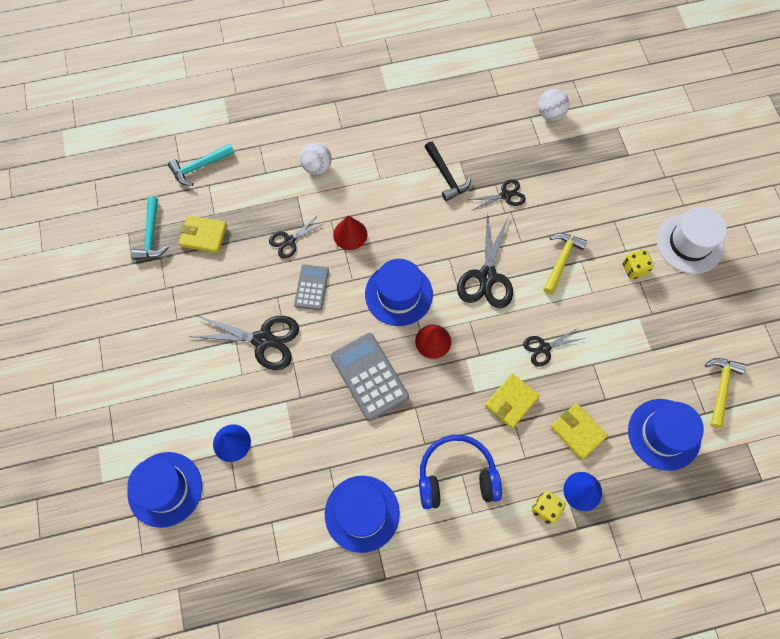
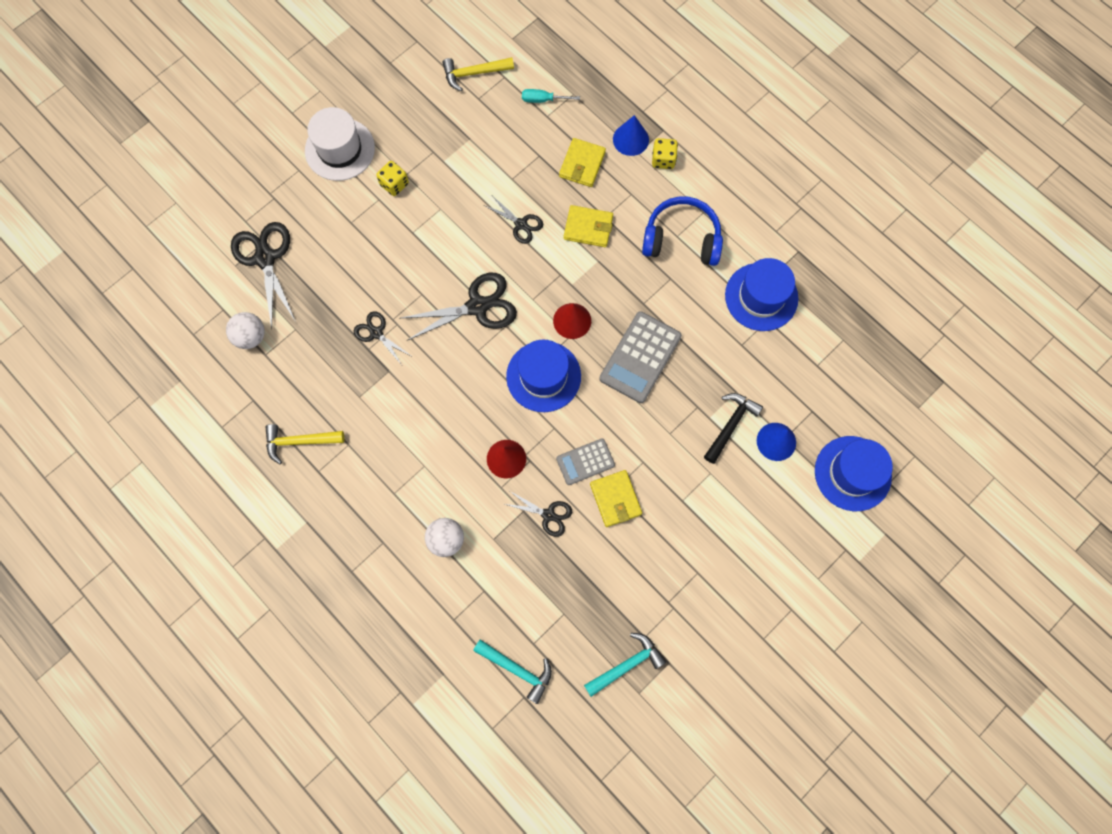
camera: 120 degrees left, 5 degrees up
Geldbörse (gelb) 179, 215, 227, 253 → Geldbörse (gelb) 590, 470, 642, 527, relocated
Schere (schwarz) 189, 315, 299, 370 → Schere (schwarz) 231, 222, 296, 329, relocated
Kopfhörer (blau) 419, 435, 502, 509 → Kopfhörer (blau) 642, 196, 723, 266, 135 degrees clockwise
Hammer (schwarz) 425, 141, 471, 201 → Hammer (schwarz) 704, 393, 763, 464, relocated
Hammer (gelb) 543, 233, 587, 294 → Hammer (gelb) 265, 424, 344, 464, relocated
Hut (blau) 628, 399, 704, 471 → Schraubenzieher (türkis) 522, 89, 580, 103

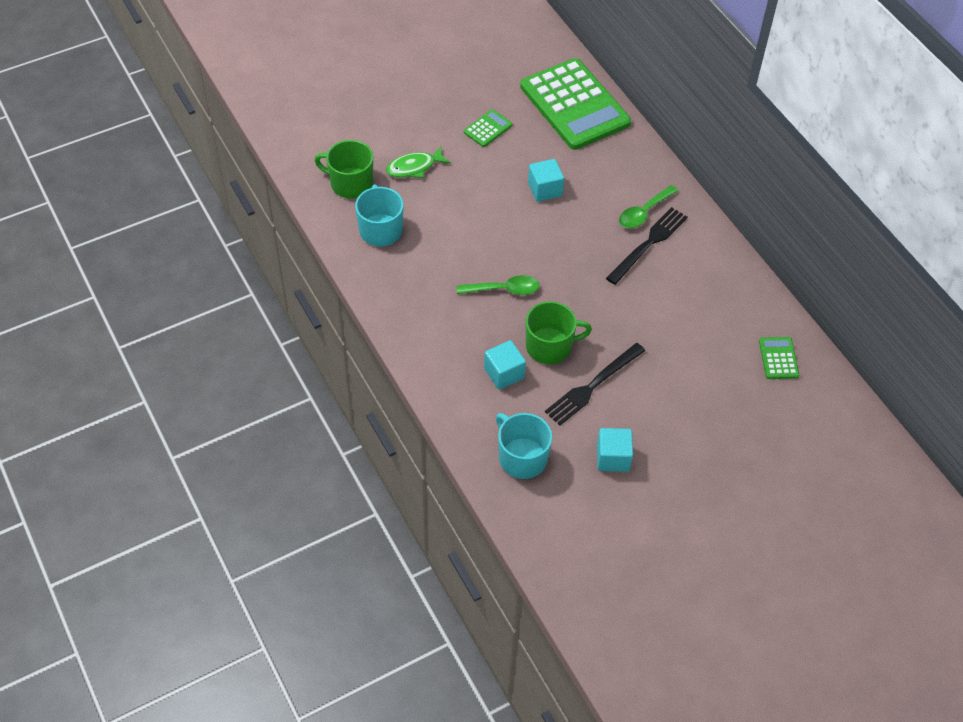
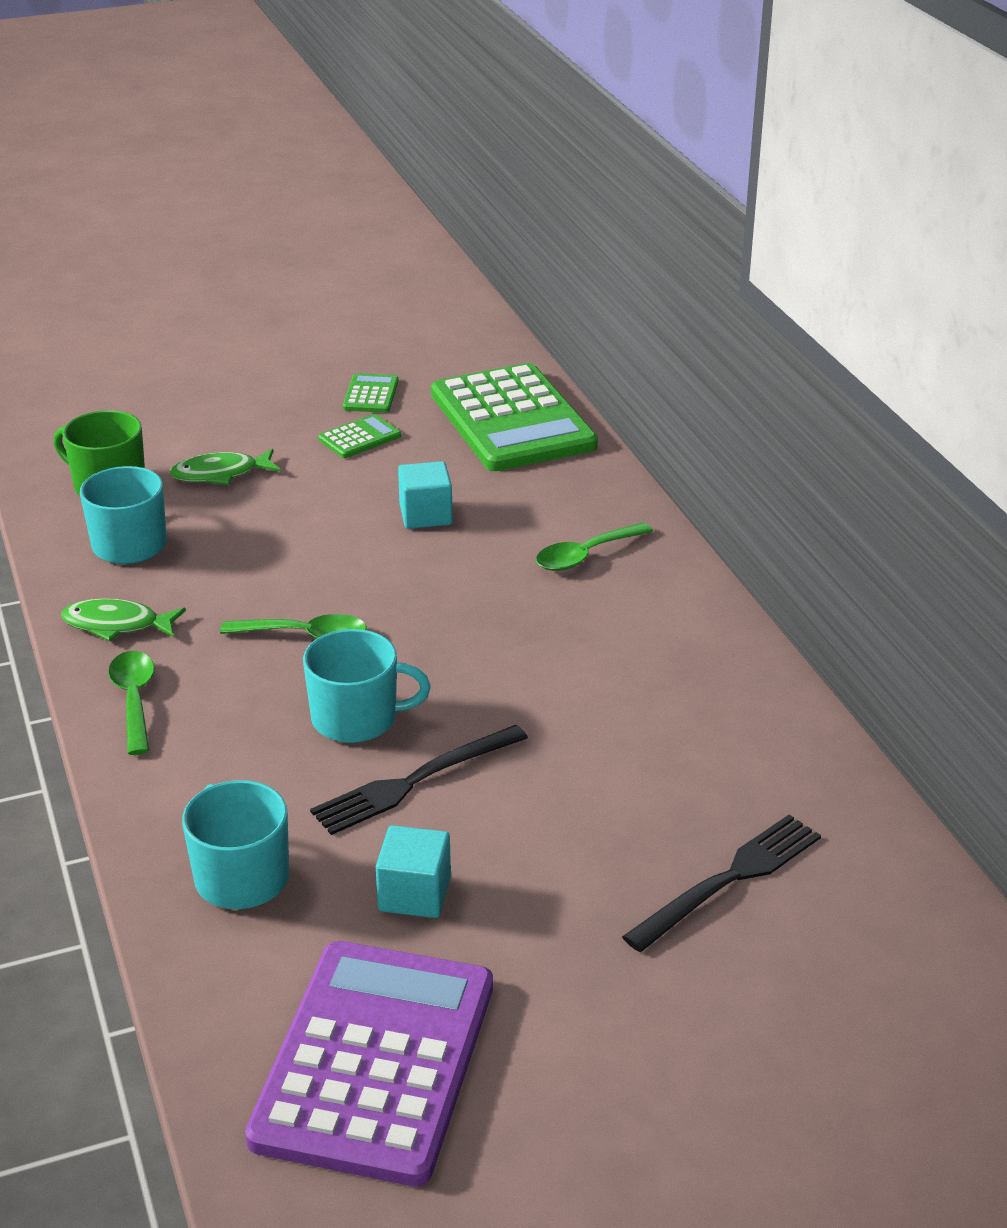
camera: 10 degrees right, 20 degrees down
Kubus (türkis) 484, 340, 526, 390 → -
Tasse (grün) 526, 301, 592, 364 → Tasse (türkis) 303, 629, 431, 743
Gabel (schwarz) 606, 207, 687, 285 → Gabel (schwarz) 622, 815, 821, 952, relocated
Taschenrechner (grün) 759, 337, 799, 379 → Taschenrechner (grün) 343, 373, 399, 413, relocated
- → Fisch (grün) 61, 598, 186, 642
- → Löffel (grün) 108, 651, 155, 755
- → Taschenrechner (lila) 245, 941, 493, 1187

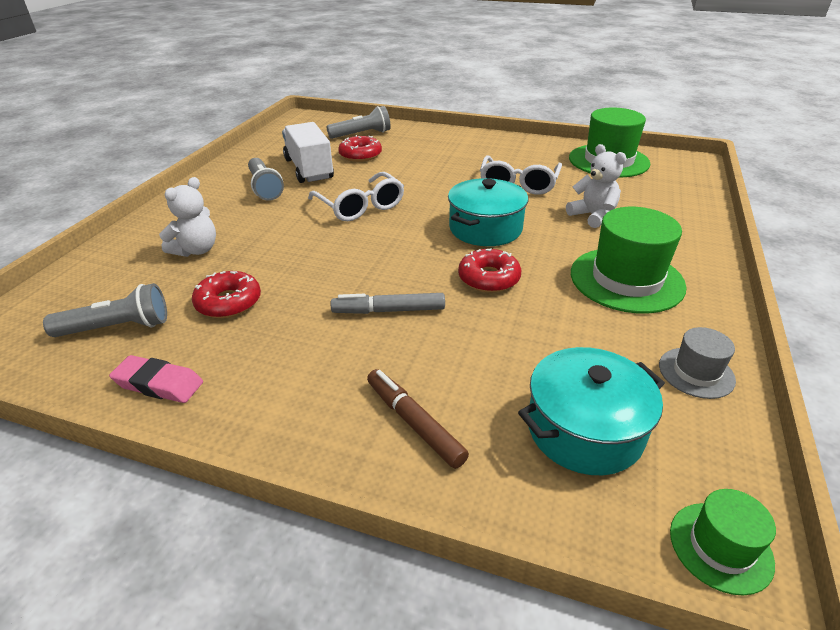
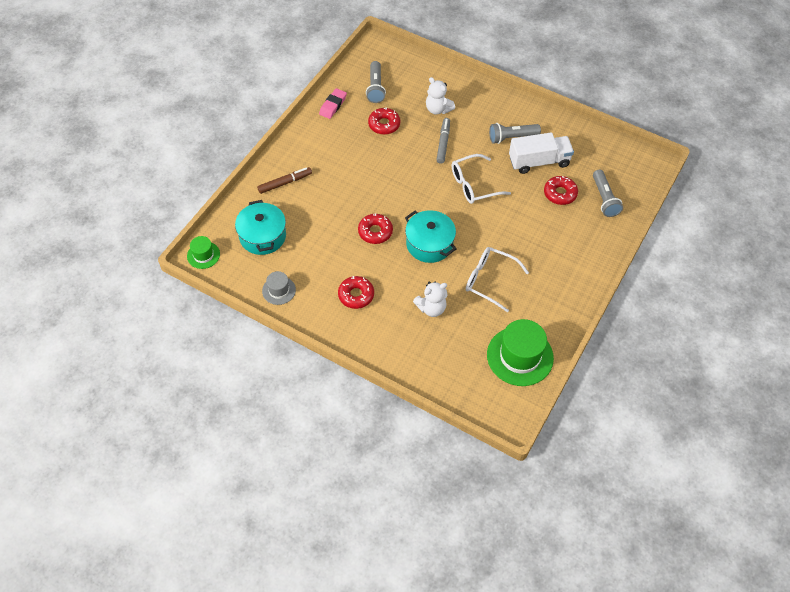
camera: 100 degrees right, 20 degrees up
Filzstift (grau) 331, 293, 445, 314 → Filzstift (grau) 437, 118, 450, 164, relocated
Hut (grün) 571, 207, 686, 314 → Donut (rot) 338, 276, 374, 309

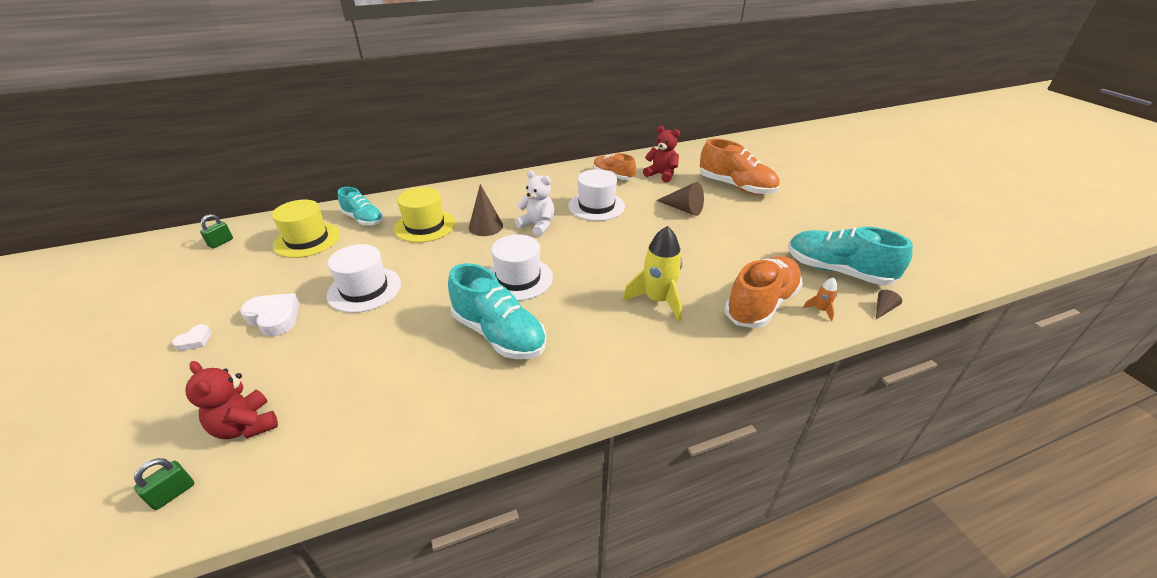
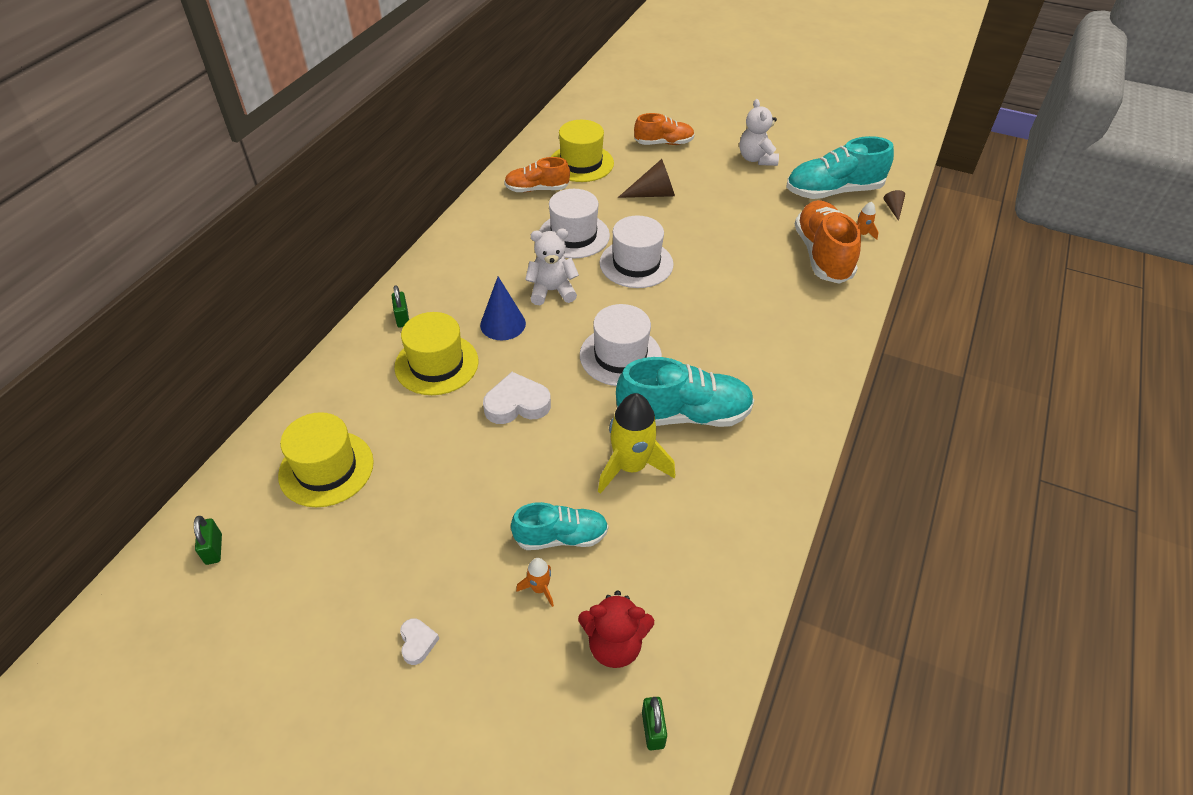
camera: 45 degrees left, 10 degrees up
Herz (weiß) 240, 293, 299, 337 → Herz (weiß) 483, 372, 551, 424, relocated
Hut (weiß) 327, 244, 401, 313 → Hut (weiß) 600, 215, 674, 288, relocated
Schuh (türkis) 338, 187, 383, 226 → Schuh (türkis) 511, 502, 608, 550, relocated
Kegel (braun) 469, 184, 503, 236 → Kegel (blau) 480, 277, 526, 340
Rakete (gelb) 623, 226, 682, 322 → Rakete (gelb) 598, 393, 676, 494, relocated
Teddybär (rot) 643, 126, 680, 183 → Hut (gelb) 551, 120, 614, 182
Schuh (orange) 700, 139, 779, 195 → Schuh (orange) 634, 113, 695, 145, x0.62
- → Vorhängeschloss (grün) 392, 285, 409, 328
- → Rakete (orange) 516, 558, 554, 607
- → Teddybär (weiß) 740, 99, 779, 166

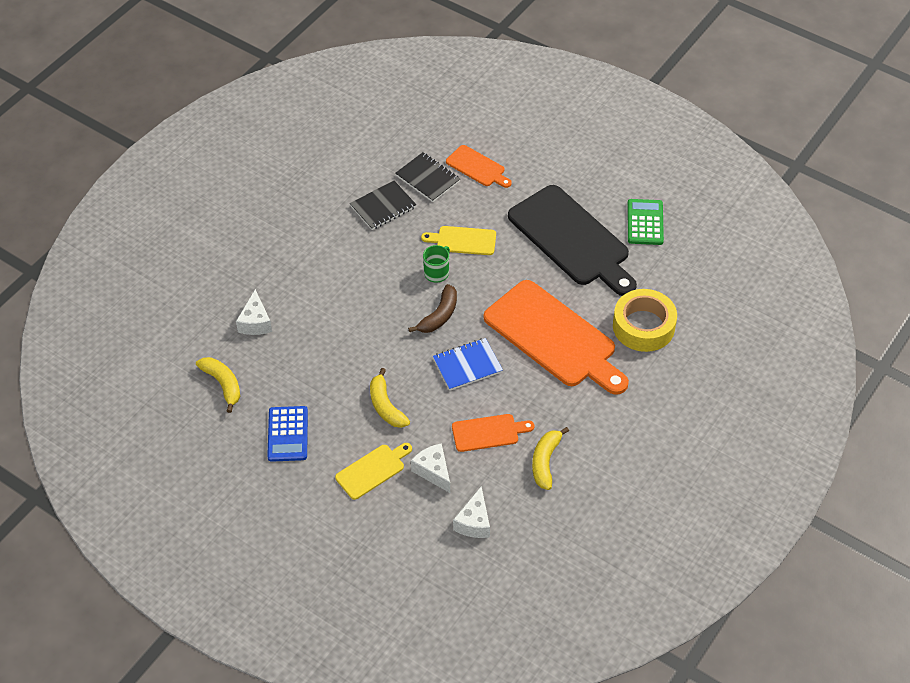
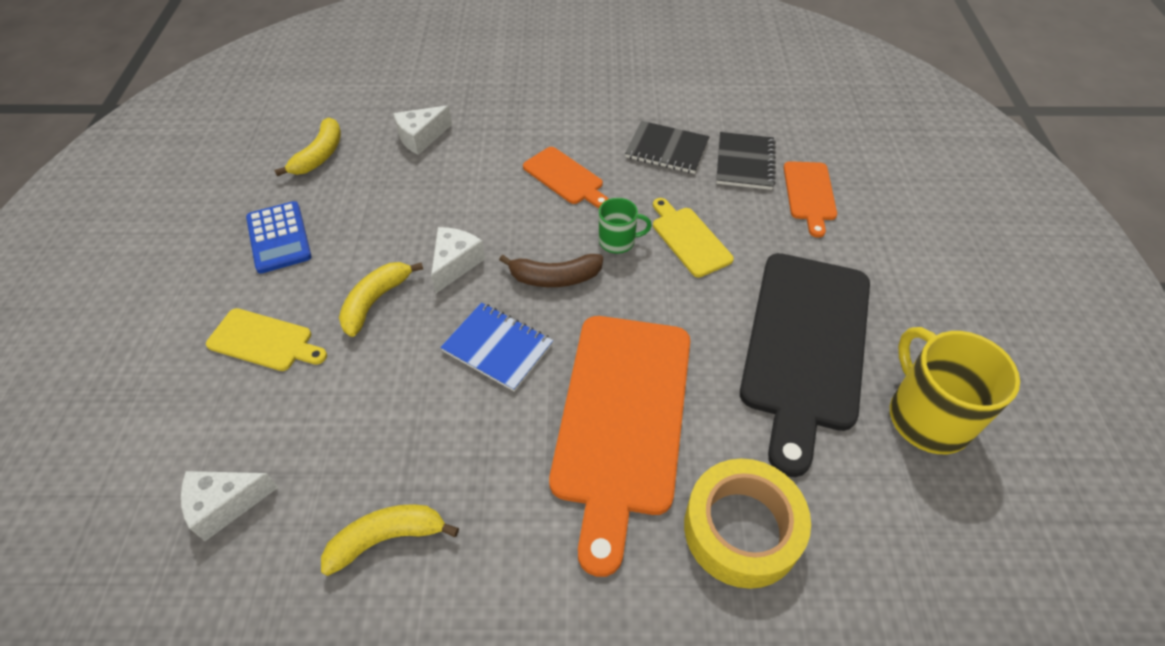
camera: 55 degrees right, 0 degrees up
Taschenrechner (blau) 267, 406, 308, 462 → Taschenrechner (blau) 246, 201, 312, 273, 75 degrees counterclockwise
Käse (weiß) 411, 443, 450, 493 → Käse (weiß) 431, 227, 485, 293, relocated
Schneidebrett (orange) 452, 414, 534, 452 → Schneidebrett (orange) 523, 147, 609, 208, relocated
Taschenrechner (grün) 628, 199, 664, 245 → Tasse (gelb) 890, 327, 1020, 454

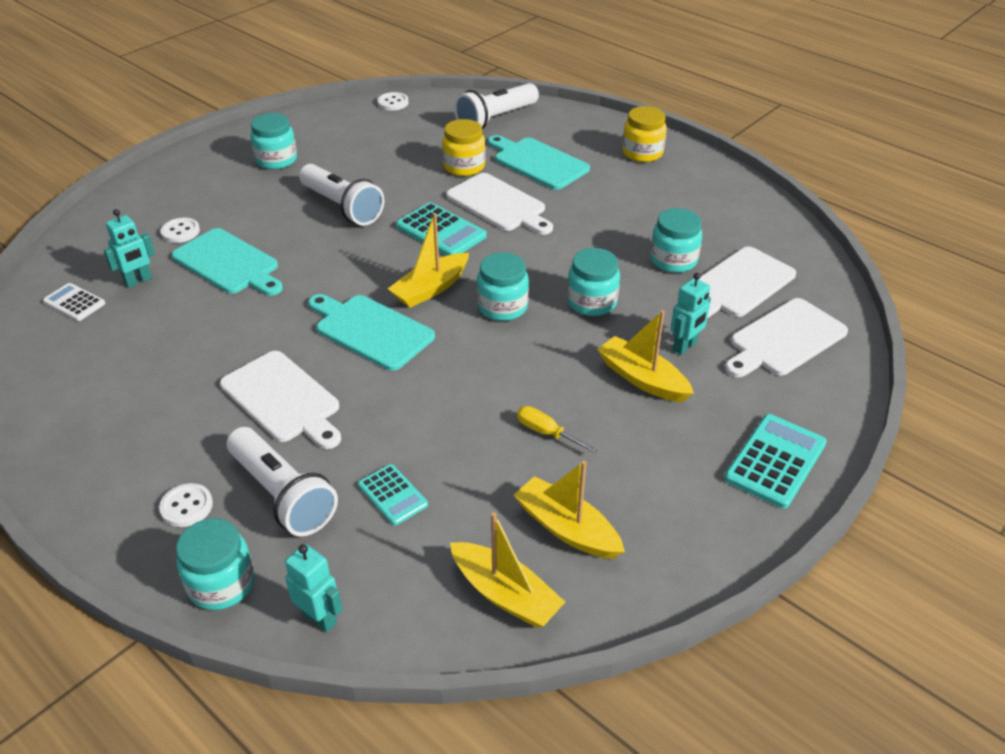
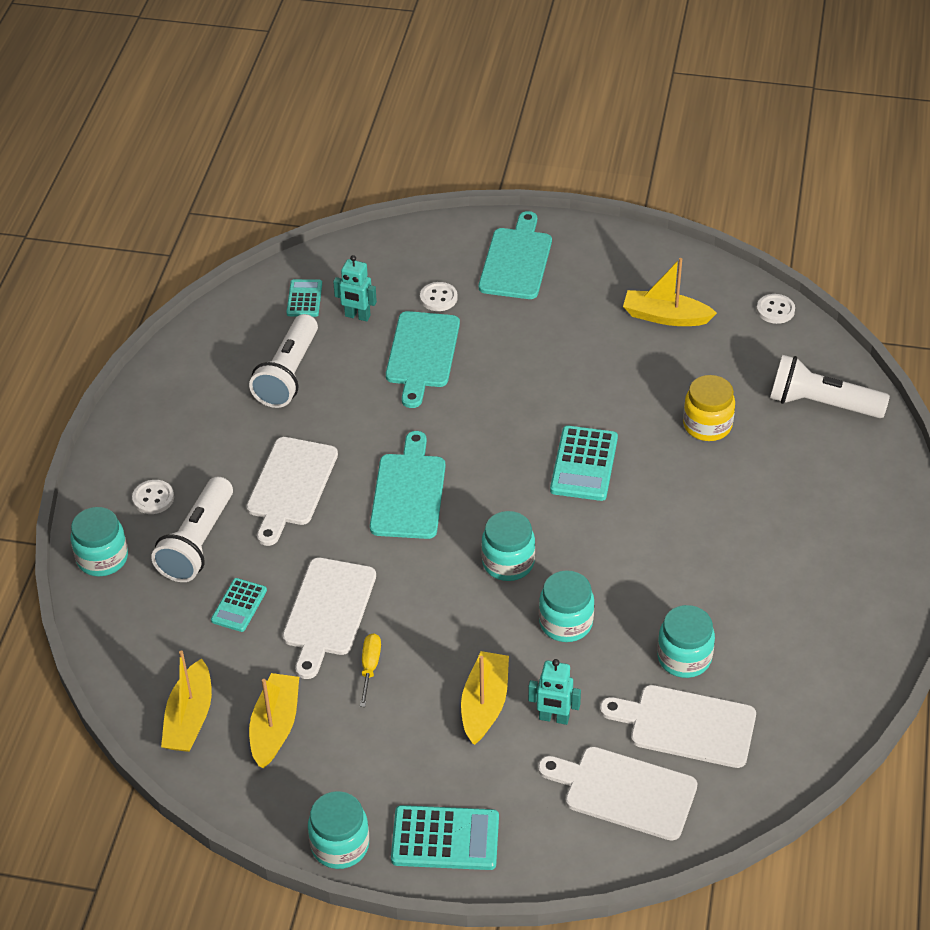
camera: 60 degrees right, 5 degrees up
Taschenrechner (weiß) 43, 283, 105, 321 → Taschenrechner (türkis) 286, 279, 322, 317
Einmachglas (türkis) 250, 113, 297, 170 → Einmachglas (türkis) 308, 791, 369, 869, relocated
Roboter (türkis) 285, 544, 343, 633 → -
Taschenlampe (weiß) 299, 164, 384, 226 → Taschenlampe (weiß) 249, 314, 318, 408, relocated
Boot (gelb) 388, 213, 469, 308 → Boot (gelb) 623, 258, 717, 326, relocated
Schneidebrett (weiß) 446, 173, 553, 235 → Schneidebrett (weiß) 283, 558, 376, 679, relocated
Schneidebrett (türkis) 488, 135, 590, 190 → Schneidebrett (türkis) 479, 211, 552, 299, relocated
Einmachglas (gelb) 622, 106, 667, 162 → -

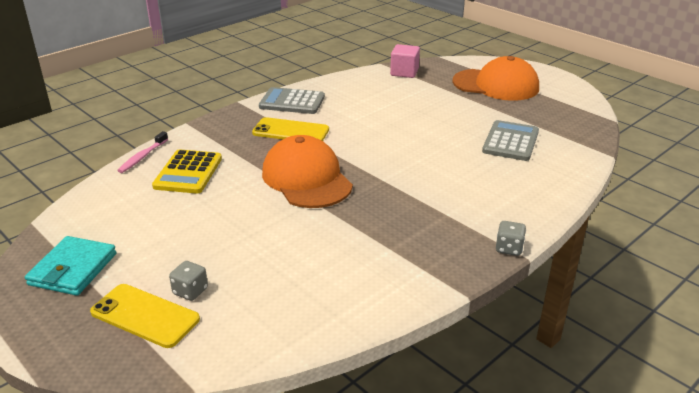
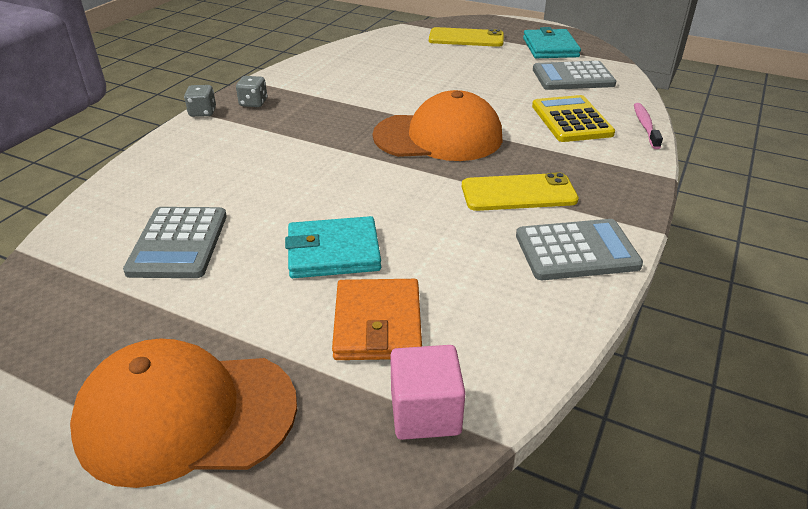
camera: 160 degrees right, 5 degrees up
Spielwürfel (grau) 169, 261, 208, 301 → Spielwürfel (grau) 236, 76, 267, 107, relocated
Kappe (orange) 262, 135, 353, 208 → Kappe (orange) 373, 90, 502, 161, 45 degrees counterclockwise
- → Geldbörse (türkis) 285, 216, 381, 278
- → Geldbörse (orange) 332, 279, 422, 360
- → Taschenrechner (grau) 533, 61, 616, 90

